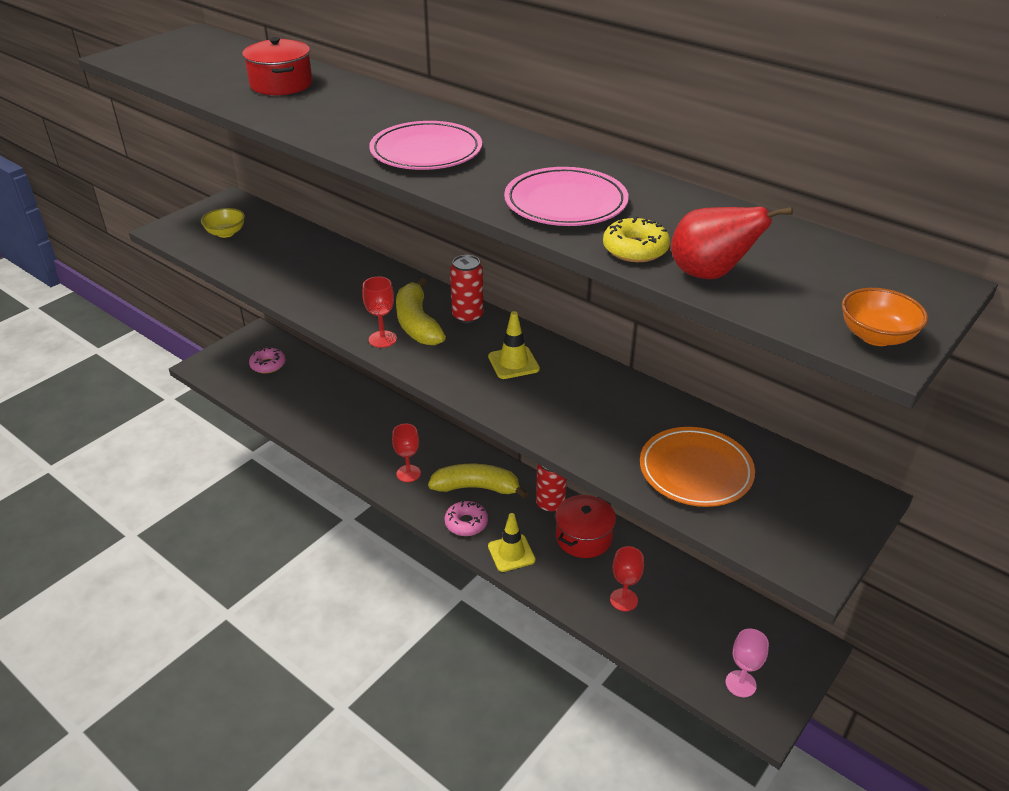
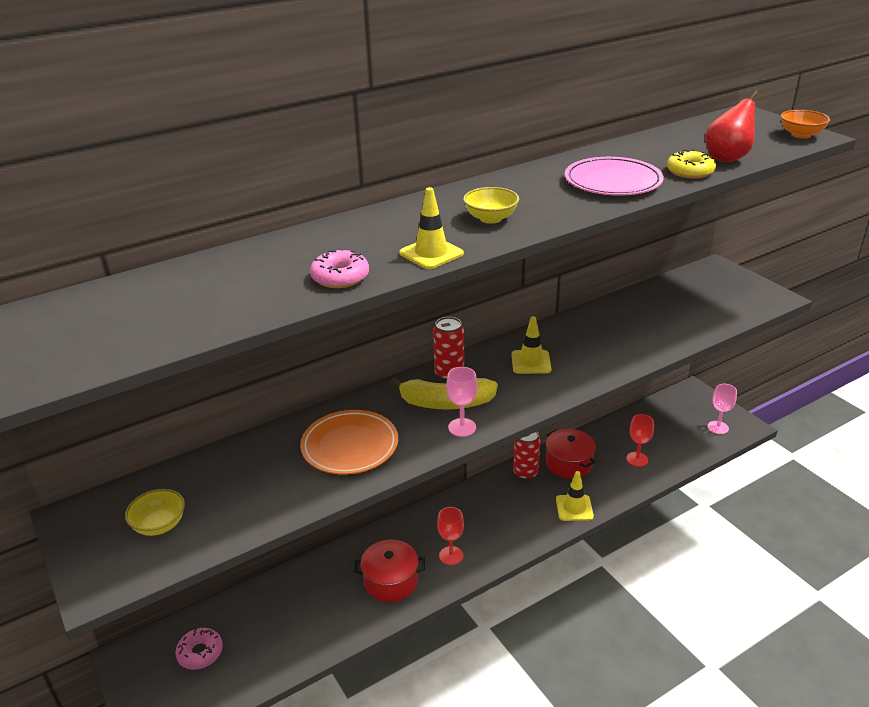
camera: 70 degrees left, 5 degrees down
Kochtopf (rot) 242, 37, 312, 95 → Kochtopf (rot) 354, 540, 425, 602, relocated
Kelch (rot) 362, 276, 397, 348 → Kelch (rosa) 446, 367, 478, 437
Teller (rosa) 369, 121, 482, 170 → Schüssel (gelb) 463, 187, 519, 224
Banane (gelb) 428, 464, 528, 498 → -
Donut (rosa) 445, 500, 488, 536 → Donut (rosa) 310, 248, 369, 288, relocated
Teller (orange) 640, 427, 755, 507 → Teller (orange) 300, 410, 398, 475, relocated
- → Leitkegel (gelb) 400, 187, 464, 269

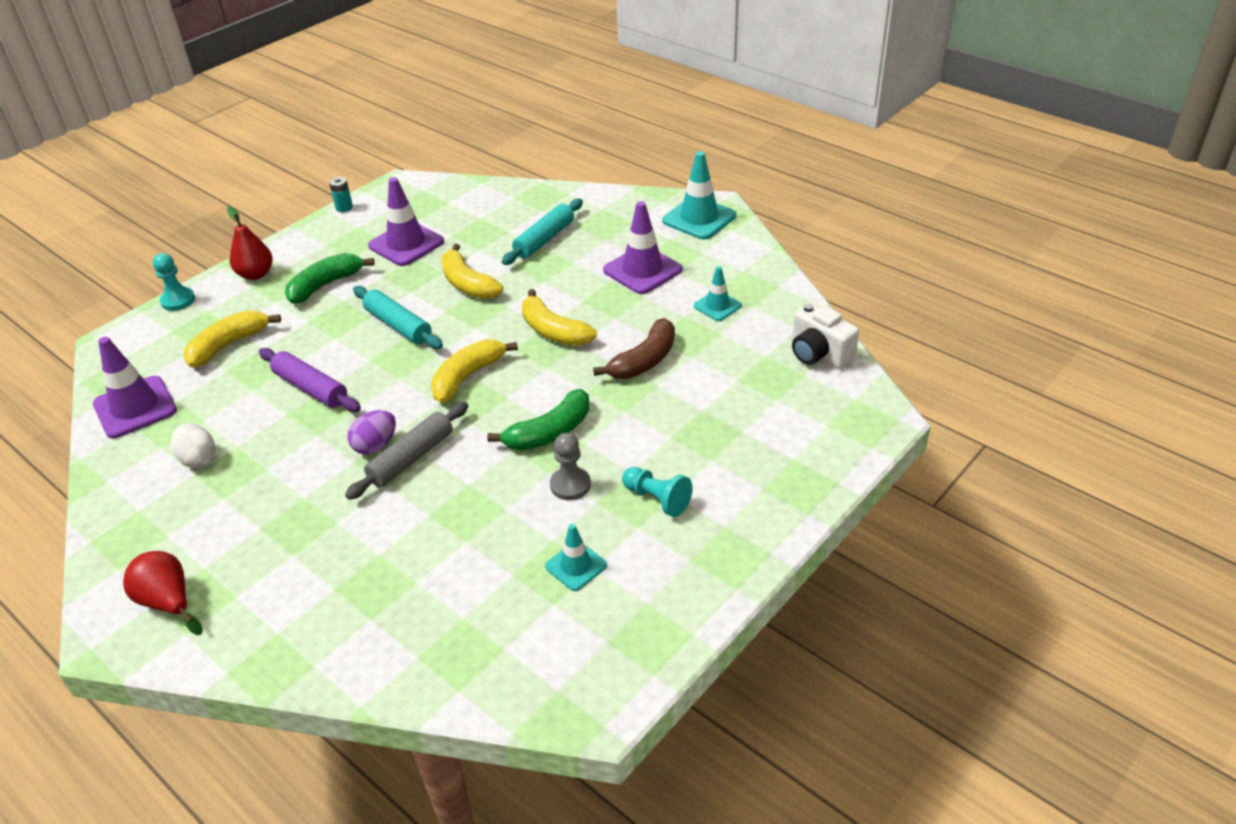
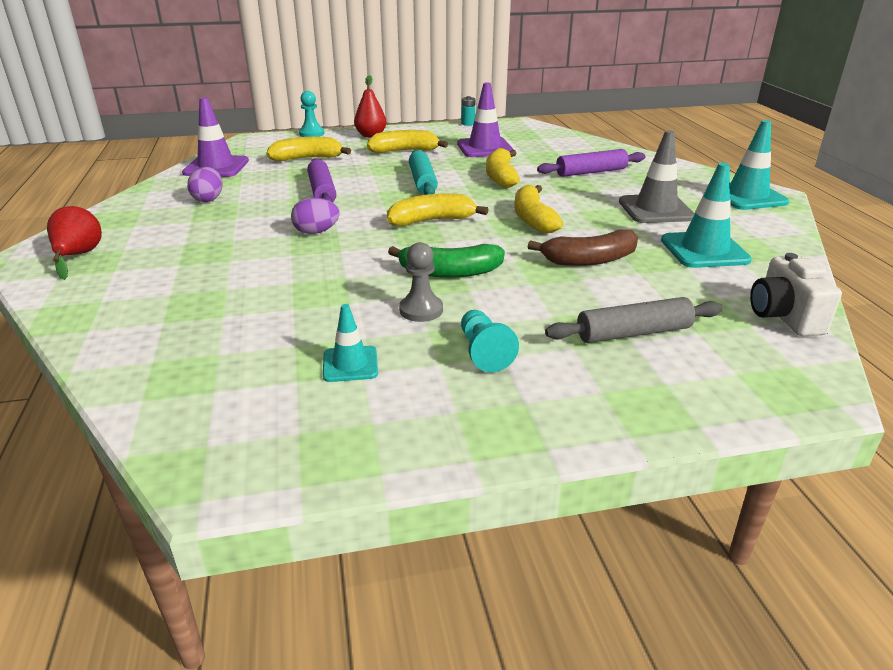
camera: 35 degrees right, 10 degrees down
Ei (weiß) 171, 423, 215, 468 → Ei (lila) 187, 167, 223, 202
Banane (grün) 285, 253, 375, 304 → Banane (gelb) 367, 130, 448, 153
Nudelholz (grau) 345, 402, 468, 500 → Nudelholz (grau) 545, 297, 723, 343, relocated
Nudelholz (türkis) 502, 199, 583, 265 → Nudelholz (lila) 537, 149, 645, 177
Leitkegel (lila) 603, 201, 682, 294 → Leitkegel (grau) 619, 130, 695, 223
Leitkegel (türkis) 694, 266, 742, 321 → Leitkegel (türkis) 661, 163, 752, 268, x1.72

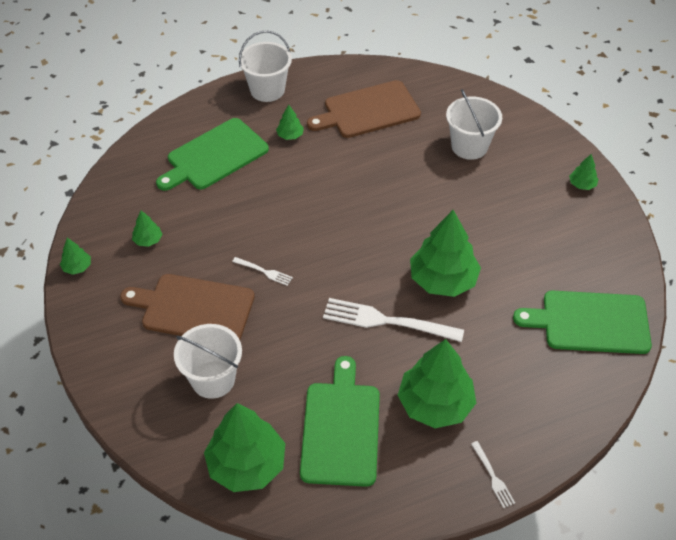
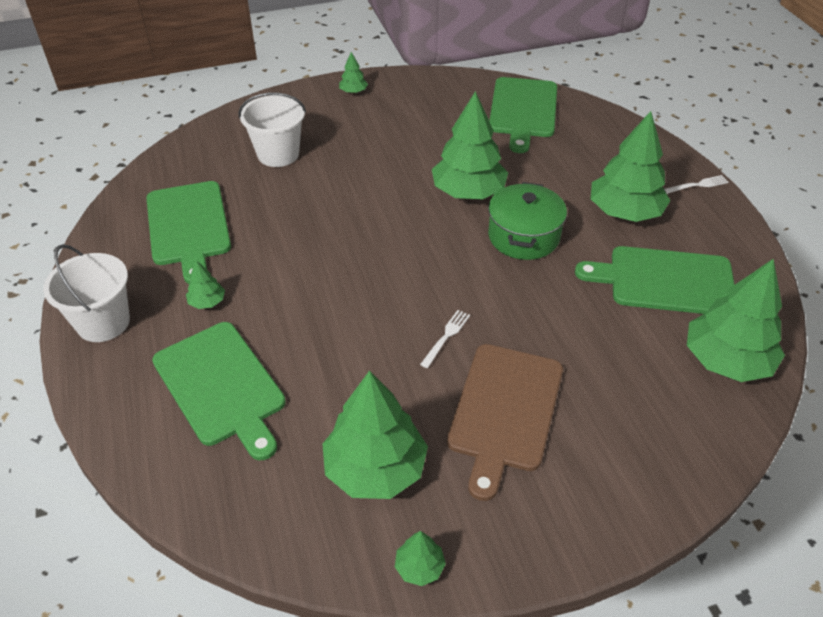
camera: 85 degrees left, 5 degrees down
Baum (grün) 132, 210, 162, 247 → Baum (grün) 322, 371, 428, 499, x2.25
Eimer (weiß) 174, 324, 242, 399 → -
Schneidebrett (braun) 307, 80, 421, 138 → Schneidebrett (grün) 146, 181, 231, 284
Gabel (weiß) 323, 298, 464, 342 → Kochtopf (grün) 488, 182, 567, 260

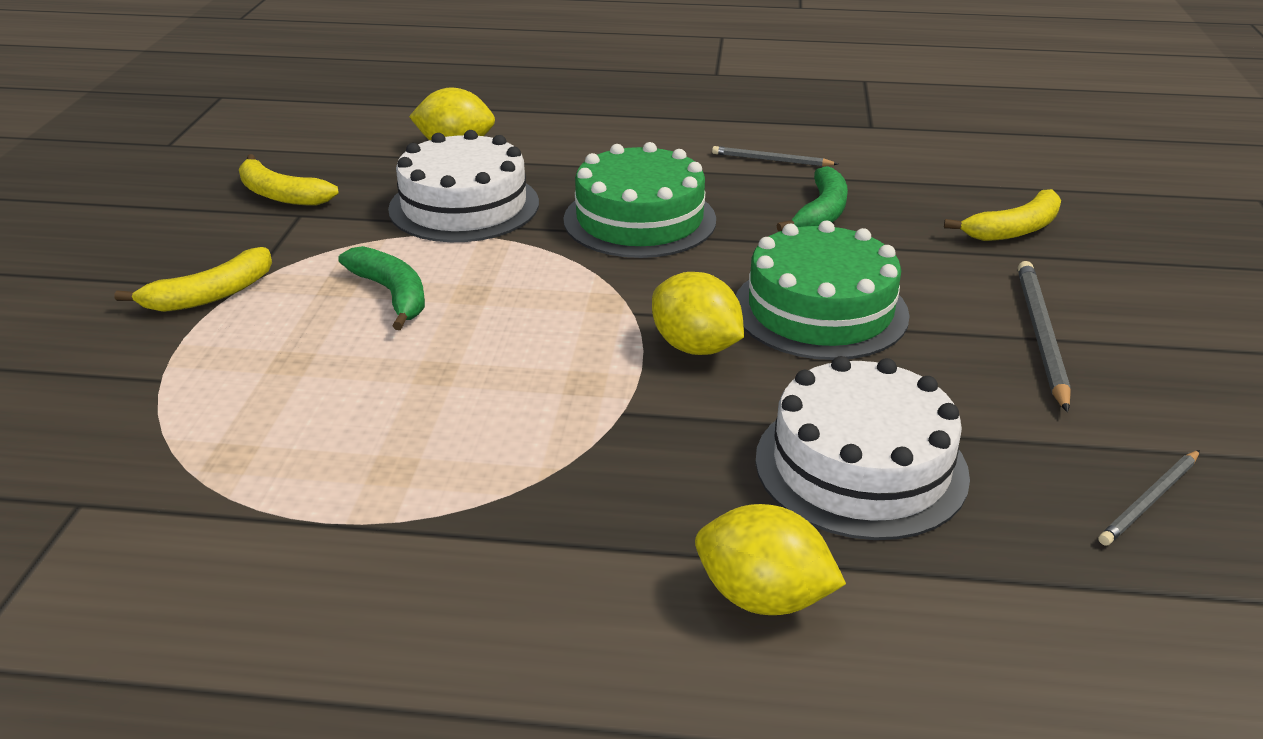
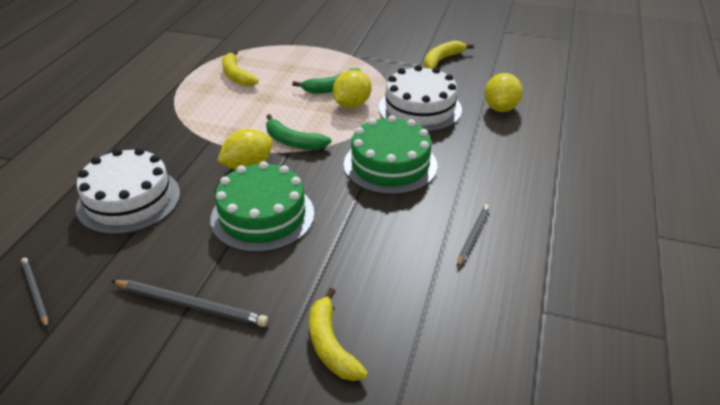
camera: 100 degrees right, 5 degrees up
Banane (gelb) 115, 247, 272, 312 → Banane (gelb) 222, 50, 259, 87, relocated
Zitrone (gelb) 695, 504, 846, 615 → Zitrone (gelb) 333, 70, 372, 108, relocated
Banane (grün) 776, 166, 848, 232 → Banane (grün) 266, 114, 332, 150, relocated

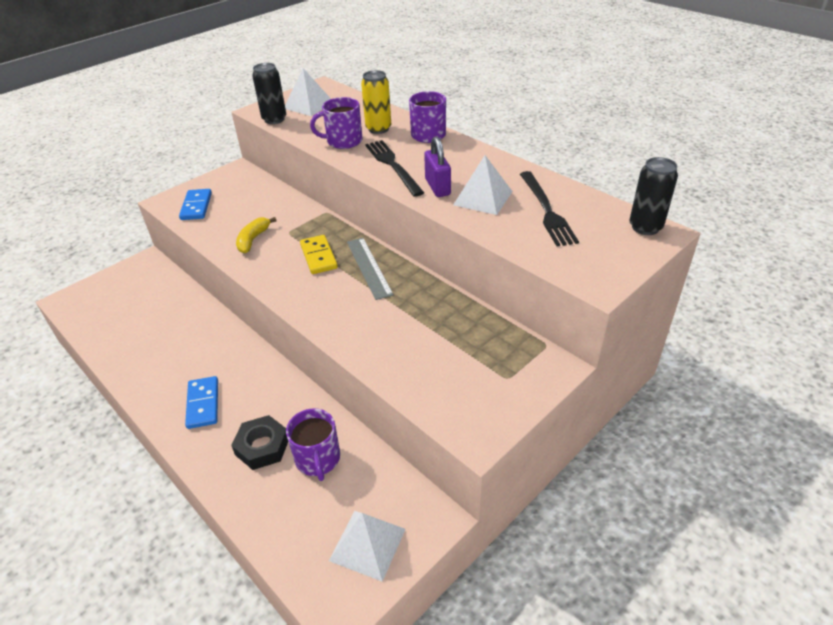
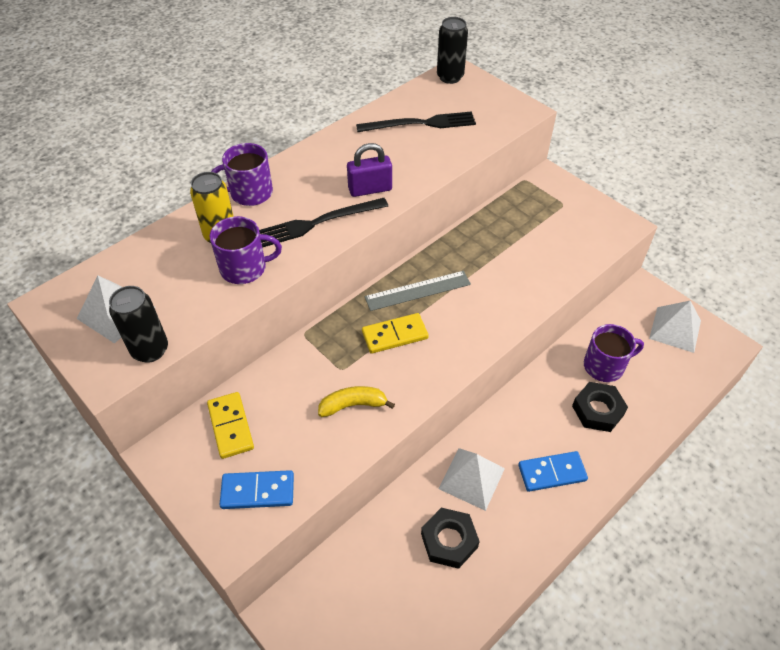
camera: 90 degrees left, 10 degrees up
Banane (gelb) 236, 217, 276, 253 → Banane (gelb) 318, 386, 395, 417, 150 degrees clockwise
Tasse (lila) 310, 97, 362, 149 → Tasse (lila) 210, 216, 282, 284, 90 degrees counterclockwise
Pyramide (weiß) 453, 155, 513, 215 → Pyramide (weiß) 438, 448, 505, 511, relocated
- → Dominostein (gelb) 207, 392, 254, 459
- → Sechskantmutter (schwarz) 421, 508, 480, 569

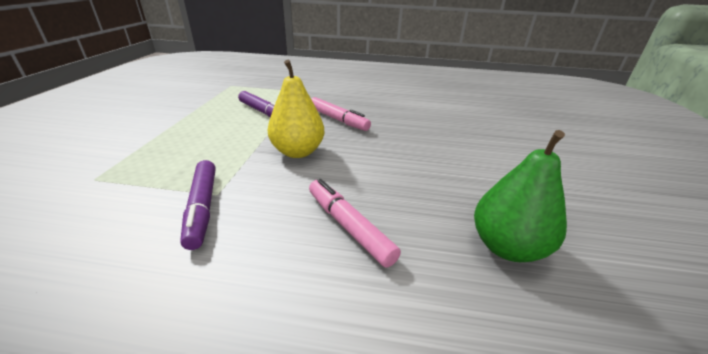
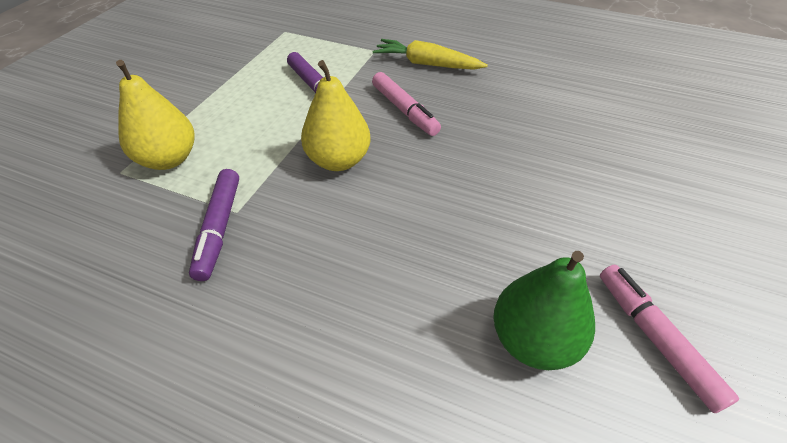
camera: 15 degrees right, 15 degrees up
Filzstift (rosa) 309, 179, 401, 268 → Filzstift (rosa) 600, 265, 739, 413, relocated
- → Birne (gelb) 116, 60, 195, 170
- → Karotte (gelb) 372, 39, 488, 70

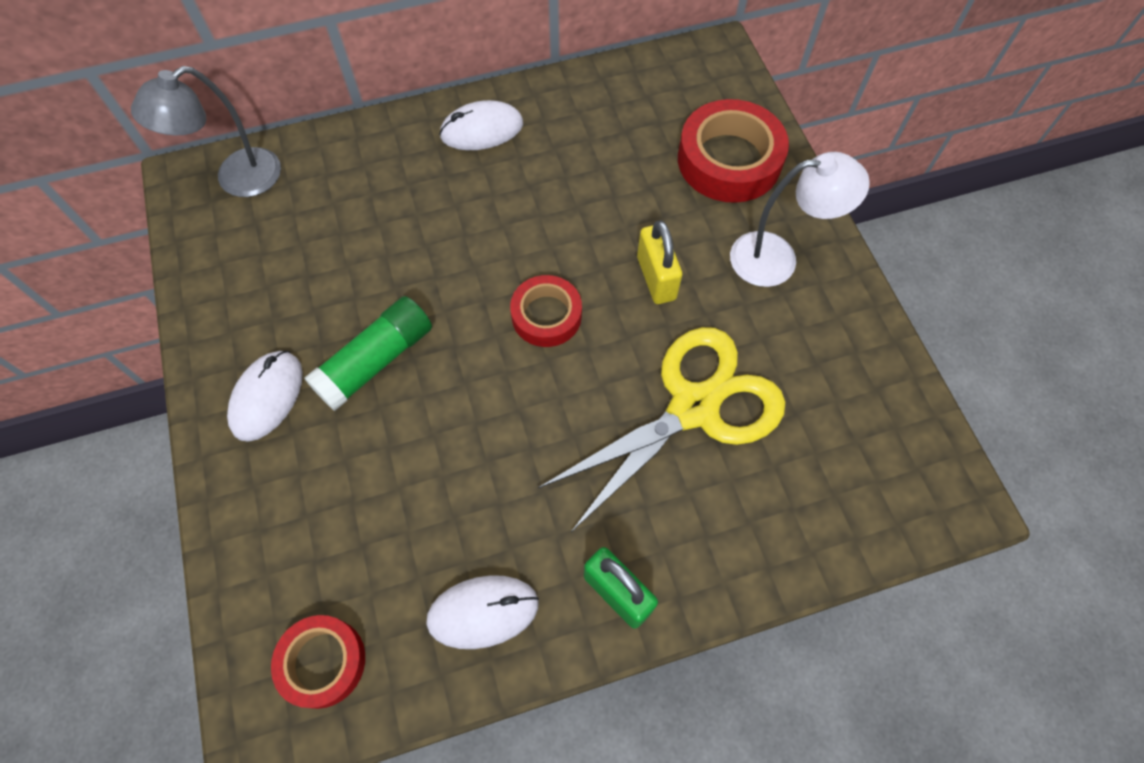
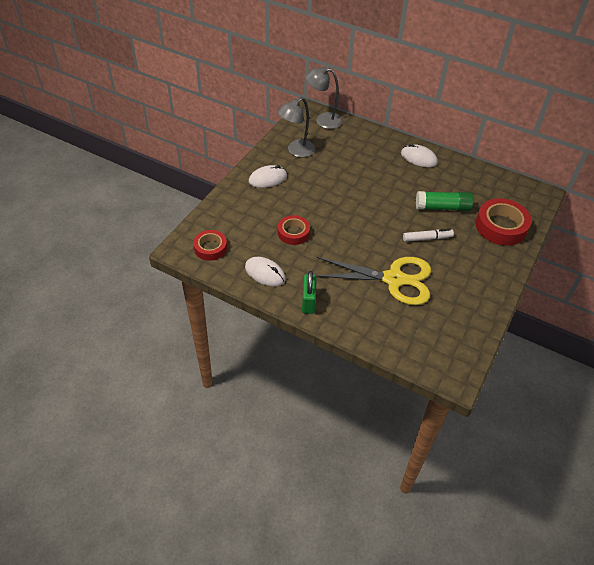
camera: 45 degrees right, 15 degrees down
Klebestift (grün) 304, 296, 432, 411 → Klebestift (grün) 416, 191, 474, 211, relocated
Klebeband (rot) 510, 275, 582, 347 → Klebeband (rot) 278, 215, 310, 245, relocated
Vorhängeschloss (gelb) 637, 220, 682, 304 → Filzstift (weiß) 403, 229, 454, 242
Lampe (weiß) 730, 152, 870, 287 → -
- → Lampe (grau) 277, 97, 315, 157

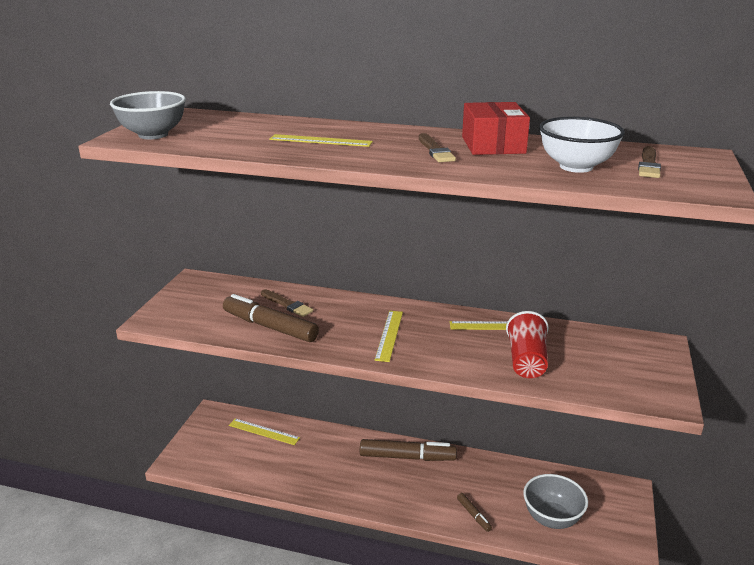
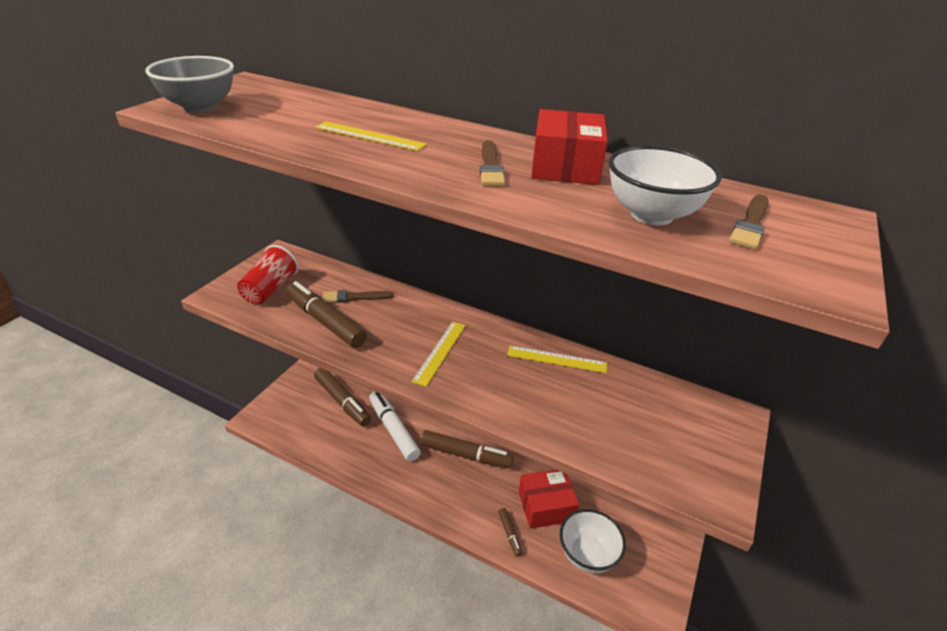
camera: 10 degrees right, 10 degrees up
Lineal (gelb) 229, 419, 300, 445 → Filzstift (braun) 314, 368, 371, 427
Pinsel (braun) 261, 289, 313, 317 → Pinsel (braun) 323, 290, 393, 303, 120 degrees clockwise
Becher (rot) 506, 311, 549, 378 → Becher (rot) 237, 245, 299, 304, relocated
Schüssel (grau) 523, 474, 588, 529 → Schüssel (weiß) 560, 509, 626, 573
- → Filzstift (weiß) 369, 391, 421, 461
- → Schachtel (rot) 519, 470, 579, 529

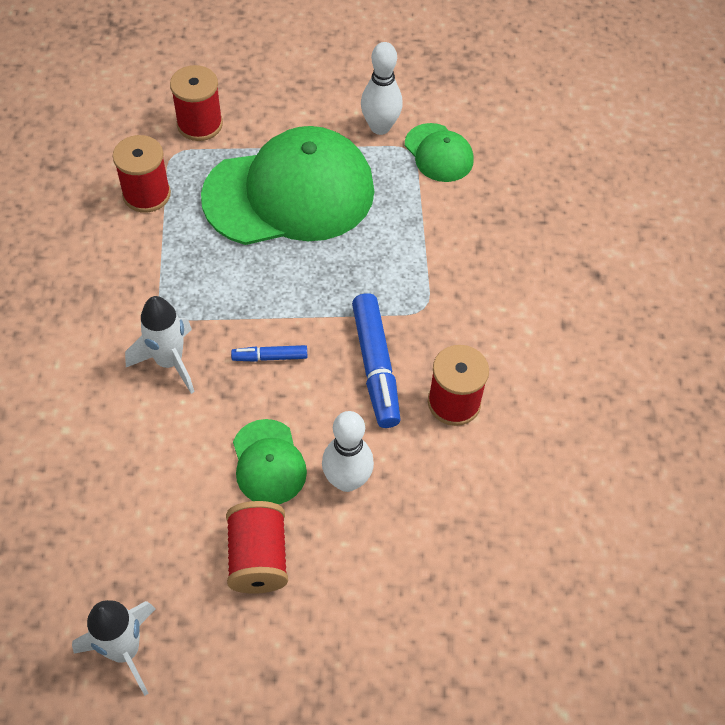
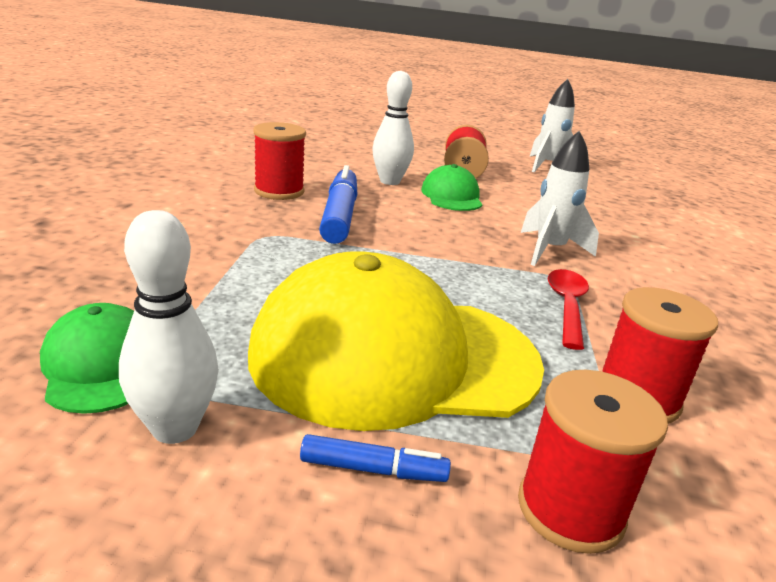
camera: 170 degrees left, 30 degrees down
Kappe (grün) 201, 126, 375, 245 → Kappe (gelb) 248, 252, 544, 431
Filzstift (blau) 231, 345, 307, 362 → Filzstift (blau) 300, 434, 451, 482, relocated
- → Löffel (rot) 548, 269, 589, 350

